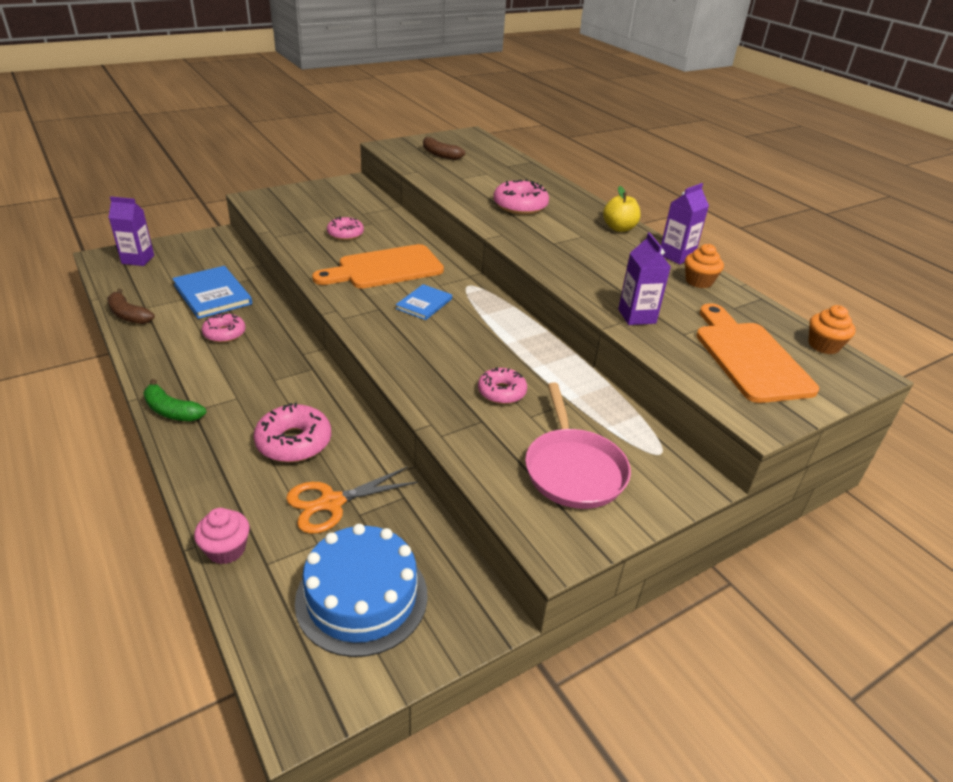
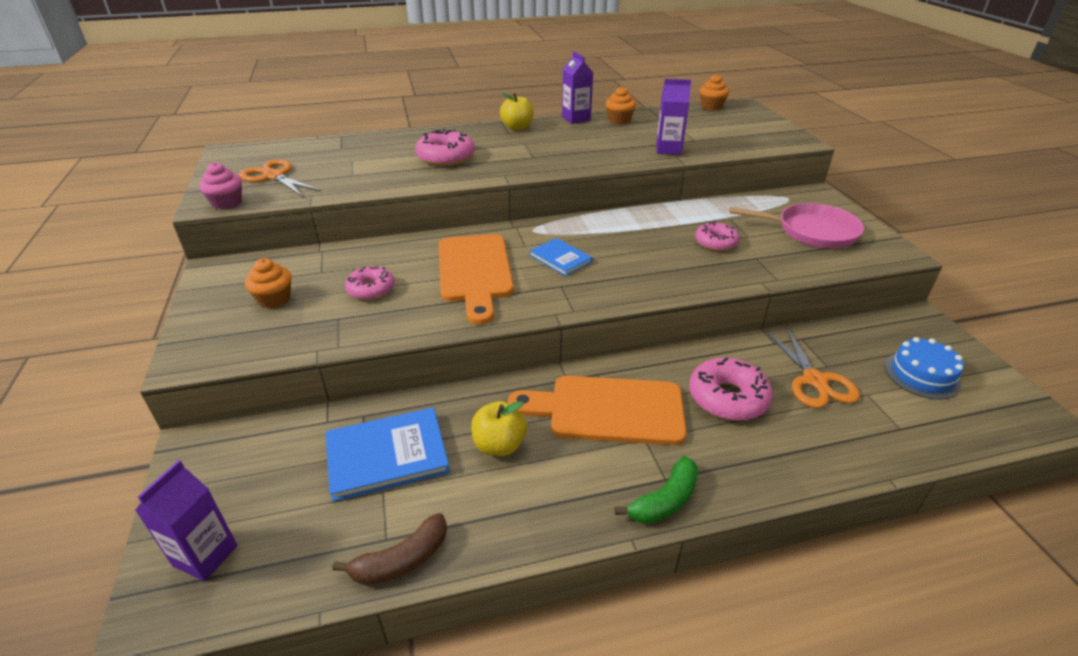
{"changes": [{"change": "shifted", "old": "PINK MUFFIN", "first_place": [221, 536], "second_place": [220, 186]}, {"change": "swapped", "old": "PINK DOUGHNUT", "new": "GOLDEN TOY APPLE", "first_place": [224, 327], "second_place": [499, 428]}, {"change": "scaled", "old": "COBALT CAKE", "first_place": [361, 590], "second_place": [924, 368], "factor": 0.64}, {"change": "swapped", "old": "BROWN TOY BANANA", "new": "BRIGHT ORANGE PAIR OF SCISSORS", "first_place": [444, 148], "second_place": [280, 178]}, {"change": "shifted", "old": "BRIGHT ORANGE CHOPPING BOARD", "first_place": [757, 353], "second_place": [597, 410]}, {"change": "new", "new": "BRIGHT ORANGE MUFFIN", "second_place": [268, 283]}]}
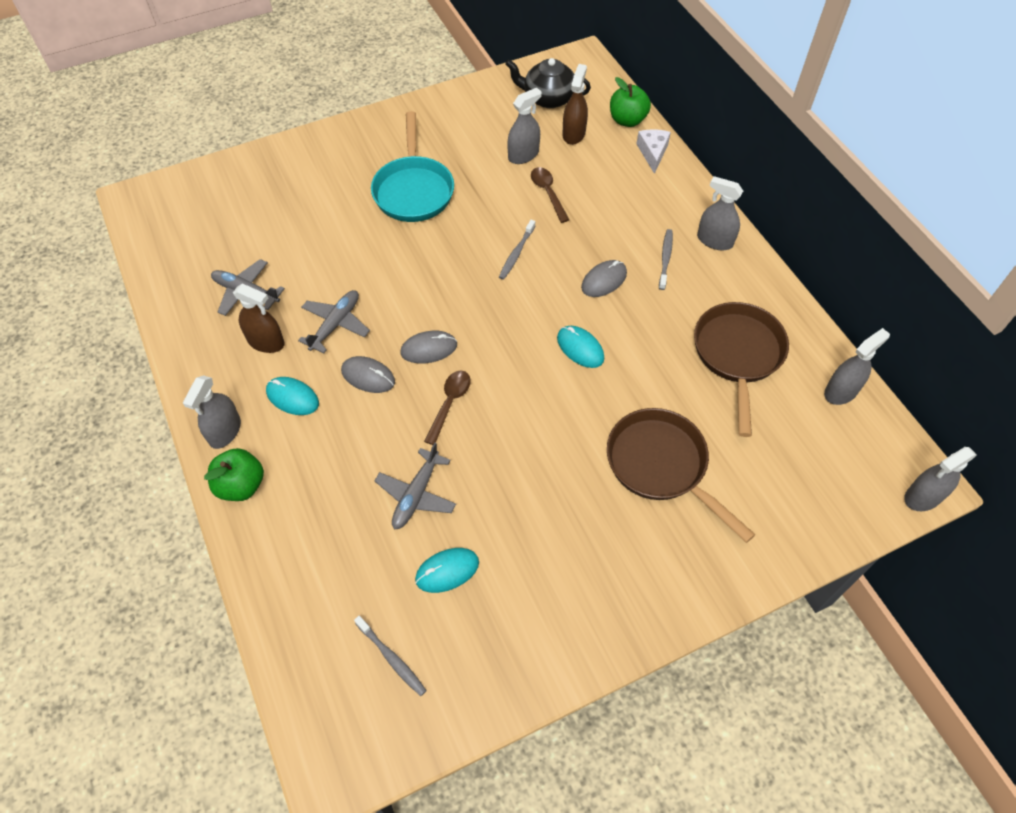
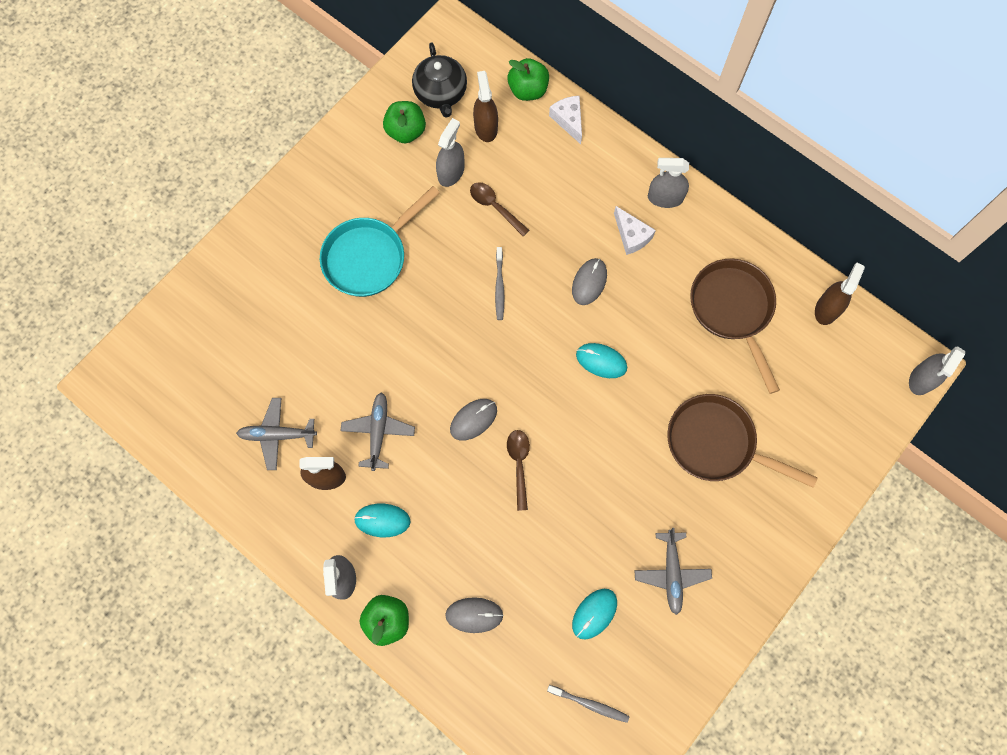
{"changes": [{"change": "shifted", "old": "ASH-GREY COMPUTER MOUSE", "first_place": [368, 374], "second_place": [474, 615]}, {"change": "rotated", "old": "TEAL PAN", "first_place": [412, 166], "second_place": [380, 241], "degrees": 75}, {"change": "shifted", "old": "ASH-GREY TOY PLANE", "first_place": [415, 485], "second_place": [673, 571]}, {"change": "rotated", "old": "EBONY TEA POT", "first_place": [548, 83], "second_place": [439, 79], "degrees": -90}, {"change": "swapped", "old": "ASH-GREY TOOTHBRUSH", "new": "WHITE CHEESE", "first_place": [666, 259], "second_place": [635, 230]}, {"change": "repainted", "old": "ASH-GREY SPRAYER", "new": "BROWN SPRAYER", "first_place": [857, 366], "second_place": [840, 294]}, {"change": "new", "new": "GREEN TOY APPLE", "second_place": [404, 122]}]}
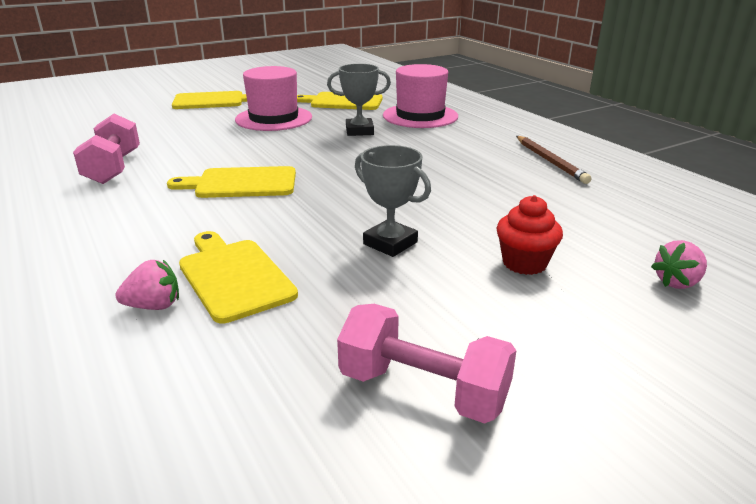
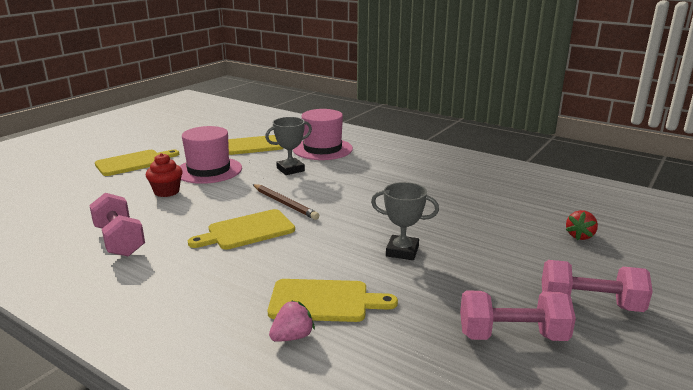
{"changes": [{"change": "rotated", "old": "GOLDEN CHOPPING BOARD", "first_place": [238, 277], "second_place": [333, 300], "degrees": 150}, {"change": "shifted", "old": "SCARLET MUFFIN", "first_place": [530, 235], "second_place": [164, 175]}, {"change": "shifted", "old": "BROWN LEAD PENCIL", "first_place": [553, 160], "second_place": [286, 202]}, {"change": "repainted", "old": "PINK BERRY", "new": "SCARLET BERRY", "first_place": [679, 264], "second_place": [582, 225]}, {"change": "new", "new": "PINK DUMBBELL", "second_place": [597, 286]}]}
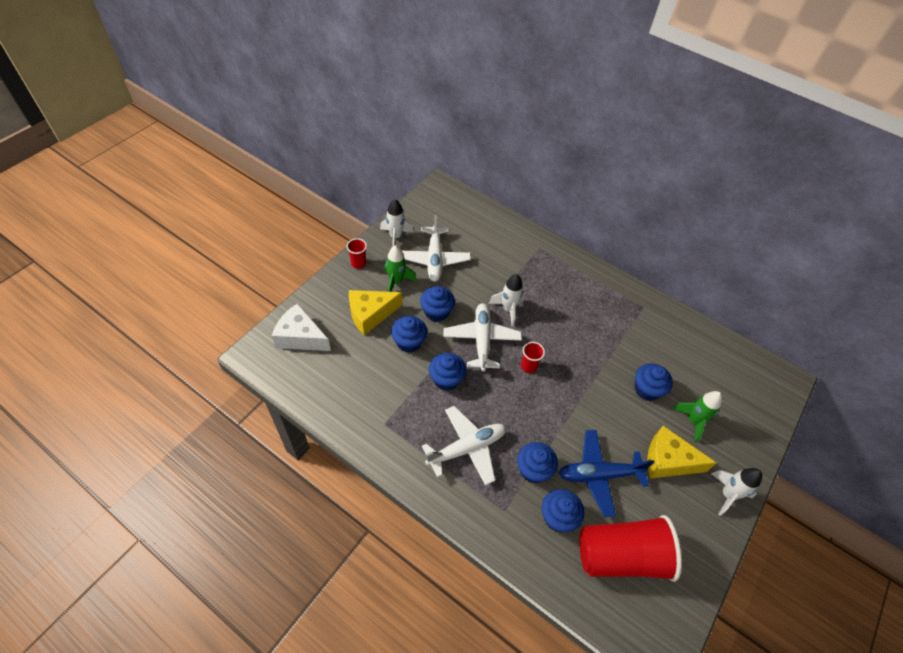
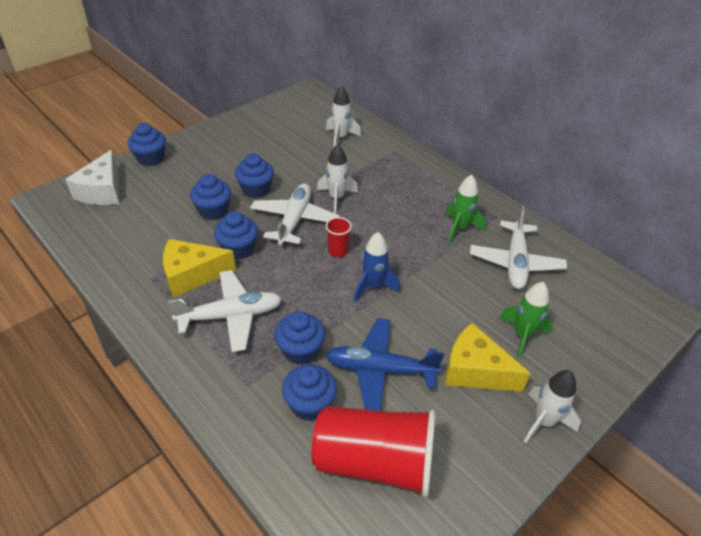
{"changes": [{"change": "rotated", "old": "WHITE CHEESE", "first_place": [301, 327], "second_place": [92, 177], "degrees": -120}, {"change": "gone", "old": "SCARLET TUMBLER", "first_place": [357, 253]}, {"change": "shifted", "old": "GOLDEN CHEESE", "first_place": [375, 312], "second_place": [199, 268]}, {"change": "shifted", "old": "WHITE ROCKET", "first_place": [397, 223], "second_place": [343, 116]}, {"change": "shifted", "old": "GREEN ROCKET", "first_place": [400, 268], "second_place": [465, 209]}, {"change": "shifted", "old": "WHITE TOY PLANE", "first_place": [436, 248], "second_place": [518, 247]}, {"change": "shifted", "old": "COBALT MUFFIN", "first_place": [654, 382], "second_place": [147, 144]}, {"change": "new", "new": "COBALT ROCKET", "second_place": [377, 267]}]}
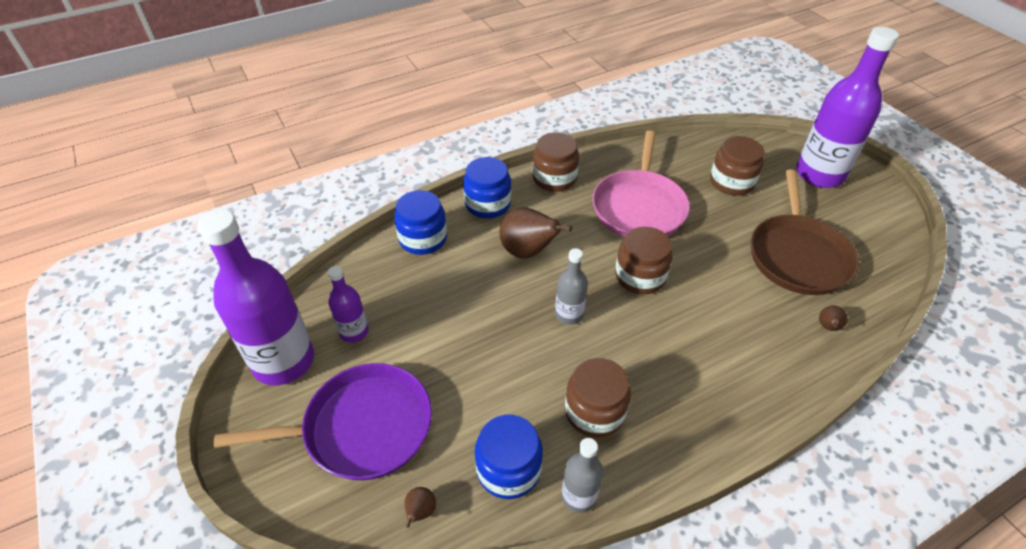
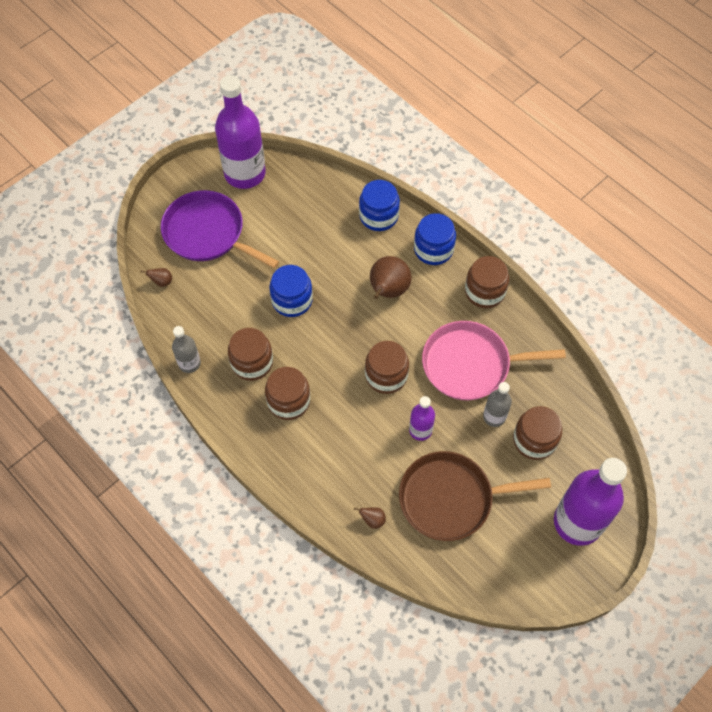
{"changes": [{"change": "rotated", "old": "PURPLE PAN", "first_place": [323, 421], "second_place": [220, 229], "degrees": 150}, {"change": "shifted", "old": "PURPLE DRINK BOTTLE", "first_place": [348, 304], "second_place": [422, 418]}, {"change": "shifted", "old": "COBALT JAM JAR", "first_place": [509, 456], "second_place": [291, 291]}, {"change": "shifted", "old": "ASH-GREY DRINK BOTTLE", "first_place": [571, 286], "second_place": [497, 404]}, {"change": "new", "new": "BROWN JAM JAR", "second_place": [287, 393]}]}
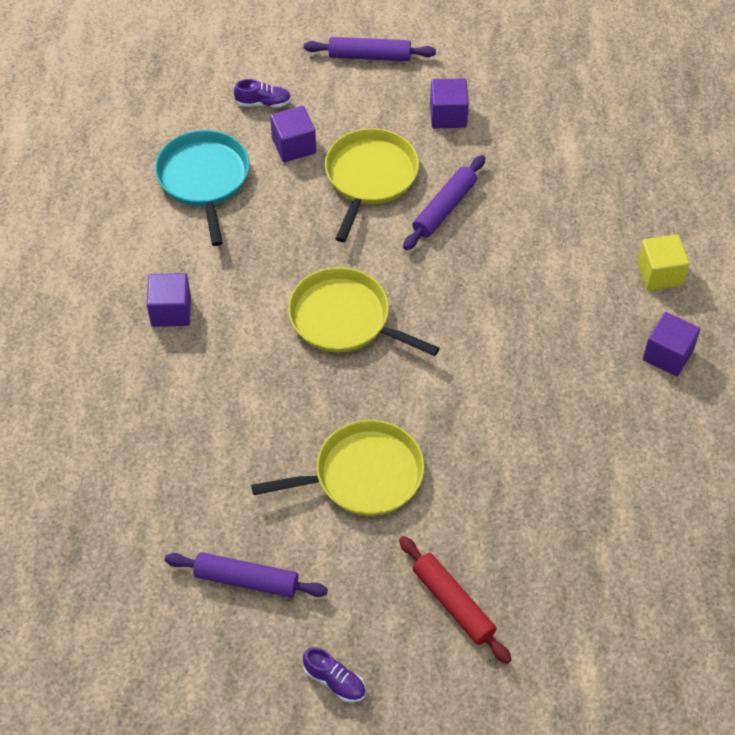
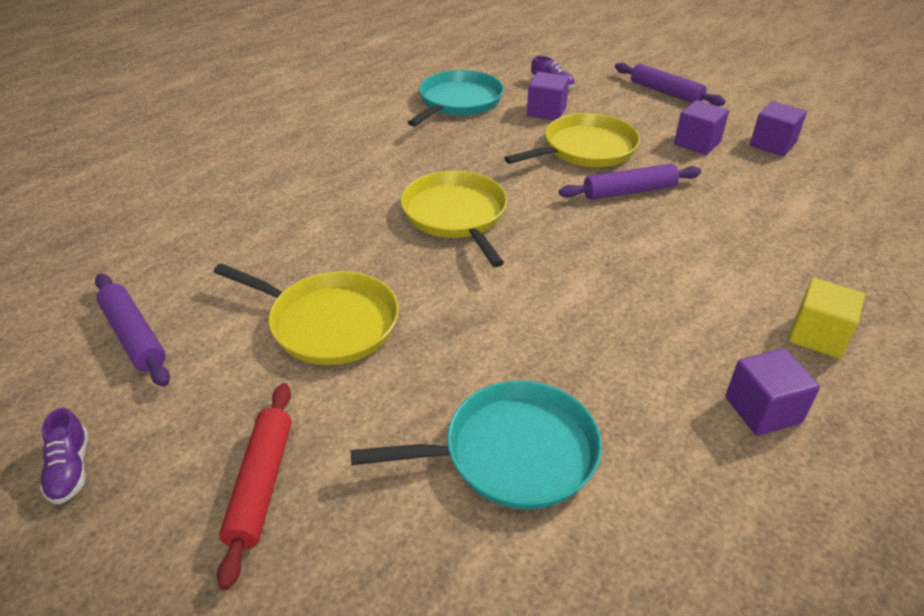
{"changes": [{"change": "shifted", "old": "PURPLE SOLID CUBE", "first_place": [169, 300], "second_place": [778, 128]}, {"change": "new", "new": "TEAL PAN", "second_place": [476, 445]}]}
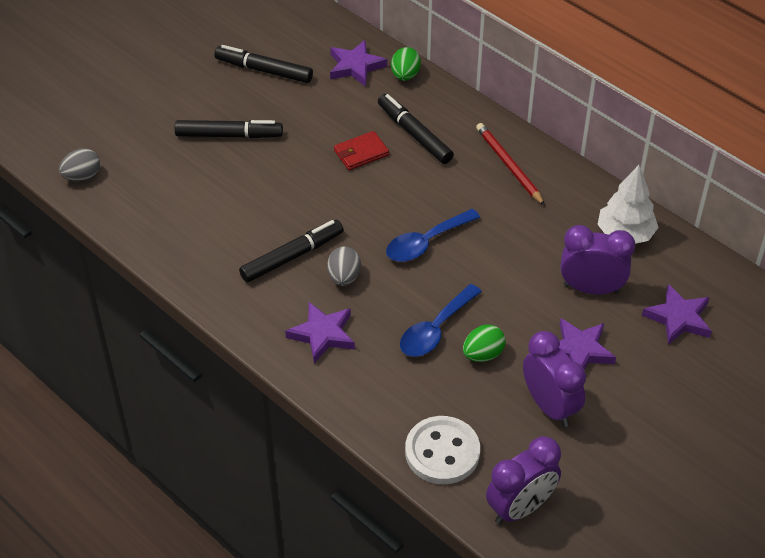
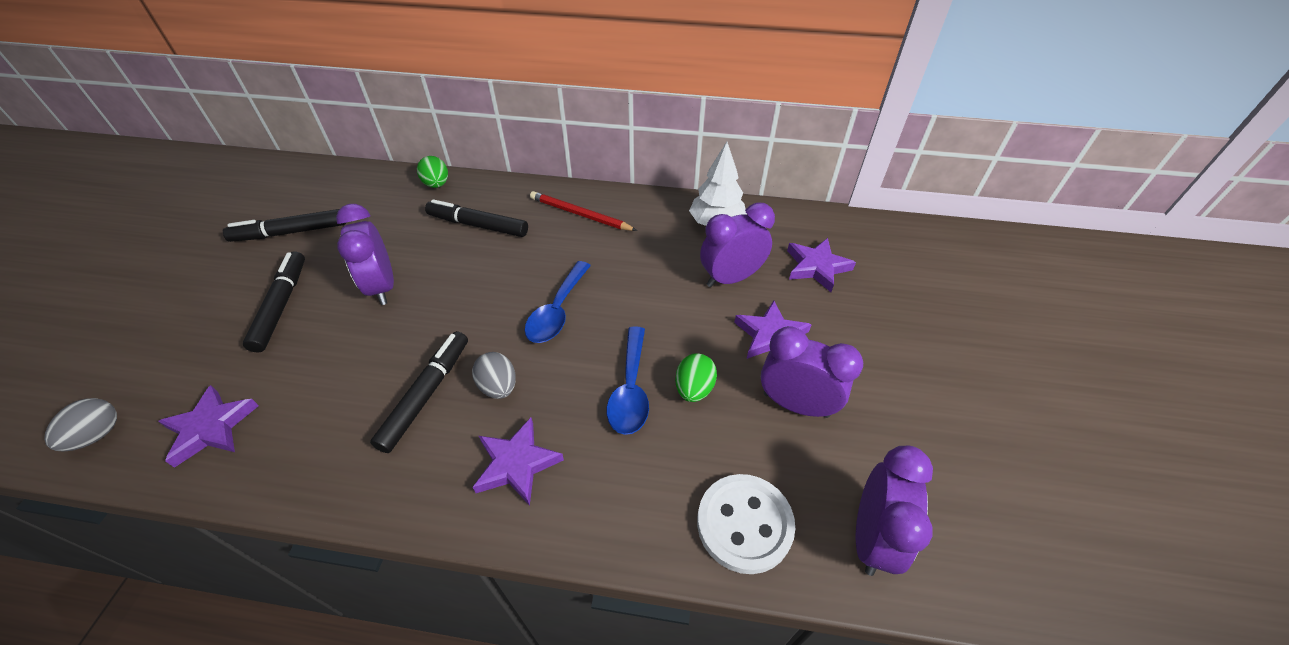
{"changes": [{"change": "rotated", "old": "EBONY MARKER", "first_place": [229, 129], "second_place": [274, 302], "degrees": -60}, {"change": "shifted", "old": "PURPLE STAR", "first_place": [358, 63], "second_place": [208, 426]}, {"change": "gone", "old": "SCARLET WALLET", "first_place": [361, 150]}, {"change": "new", "new": "PURPLE ALARM CLOCK", "second_place": [365, 254]}]}
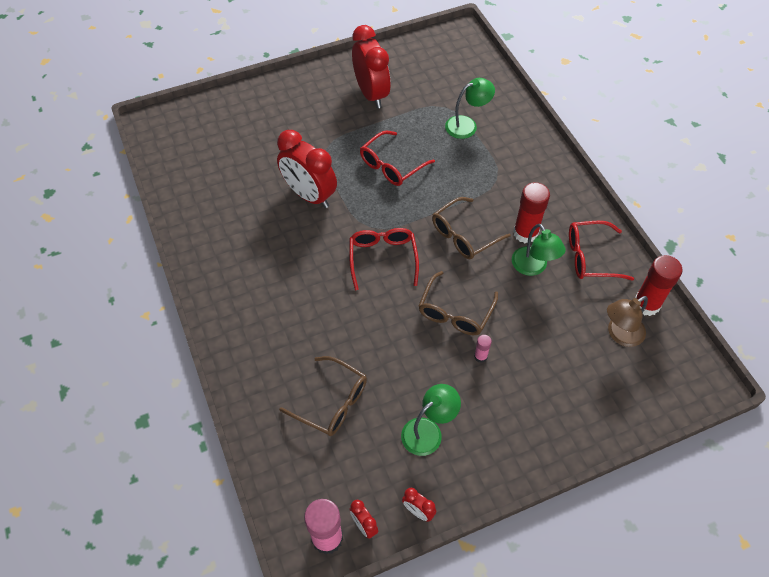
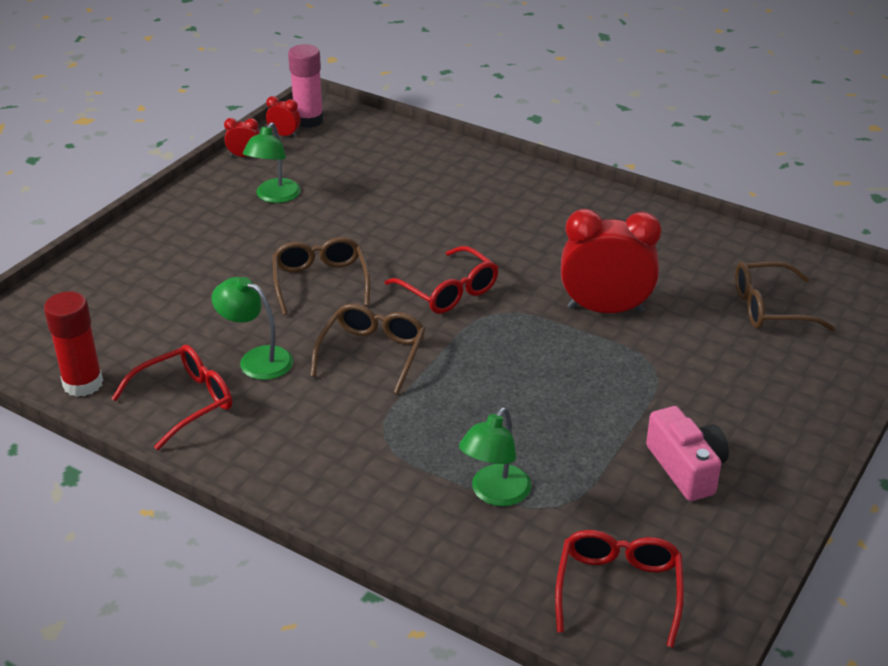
{"changes": [{"change": "shifted", "old": "BROWN SPECTACLES", "first_place": [323, 396], "second_place": [785, 296]}, {"change": "swapped", "old": "SCARLET ALARM CLOCK", "new": "PINK COMPACT CAMERA", "first_place": [371, 66], "second_place": [687, 453]}, {"change": "shifted", "old": "SCARLET SPECTACLES", "first_place": [397, 158], "second_place": [619, 589]}, {"change": "gone", "old": "PINK STICK OF GLUE", "first_place": [483, 349]}, {"change": "gone", "old": "SCARLET STICK OF GLUE", "first_place": [531, 212]}, {"change": "gone", "old": "BROWN READING LAMP", "first_place": [627, 321]}]}
